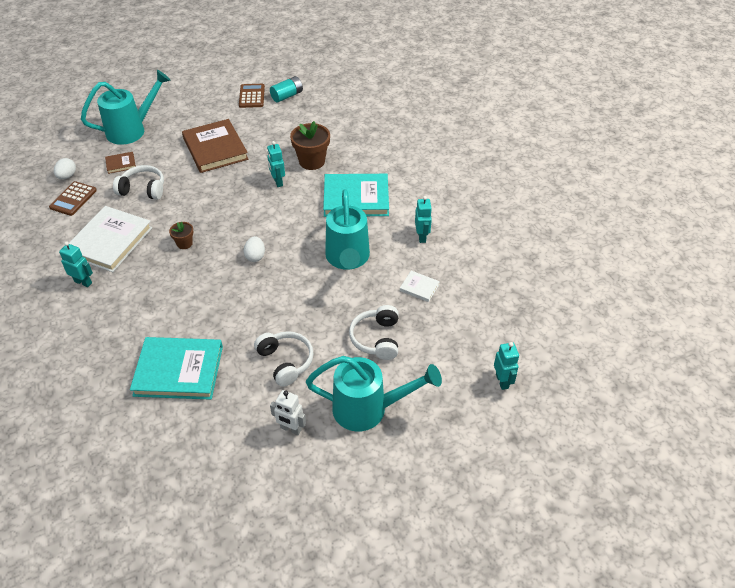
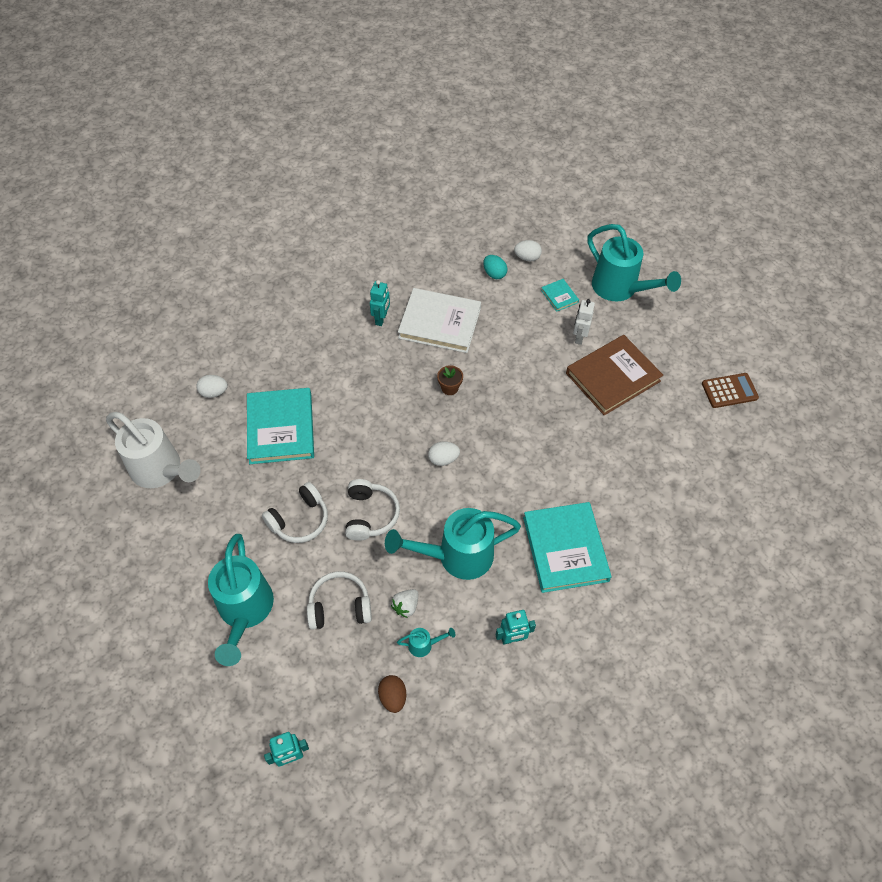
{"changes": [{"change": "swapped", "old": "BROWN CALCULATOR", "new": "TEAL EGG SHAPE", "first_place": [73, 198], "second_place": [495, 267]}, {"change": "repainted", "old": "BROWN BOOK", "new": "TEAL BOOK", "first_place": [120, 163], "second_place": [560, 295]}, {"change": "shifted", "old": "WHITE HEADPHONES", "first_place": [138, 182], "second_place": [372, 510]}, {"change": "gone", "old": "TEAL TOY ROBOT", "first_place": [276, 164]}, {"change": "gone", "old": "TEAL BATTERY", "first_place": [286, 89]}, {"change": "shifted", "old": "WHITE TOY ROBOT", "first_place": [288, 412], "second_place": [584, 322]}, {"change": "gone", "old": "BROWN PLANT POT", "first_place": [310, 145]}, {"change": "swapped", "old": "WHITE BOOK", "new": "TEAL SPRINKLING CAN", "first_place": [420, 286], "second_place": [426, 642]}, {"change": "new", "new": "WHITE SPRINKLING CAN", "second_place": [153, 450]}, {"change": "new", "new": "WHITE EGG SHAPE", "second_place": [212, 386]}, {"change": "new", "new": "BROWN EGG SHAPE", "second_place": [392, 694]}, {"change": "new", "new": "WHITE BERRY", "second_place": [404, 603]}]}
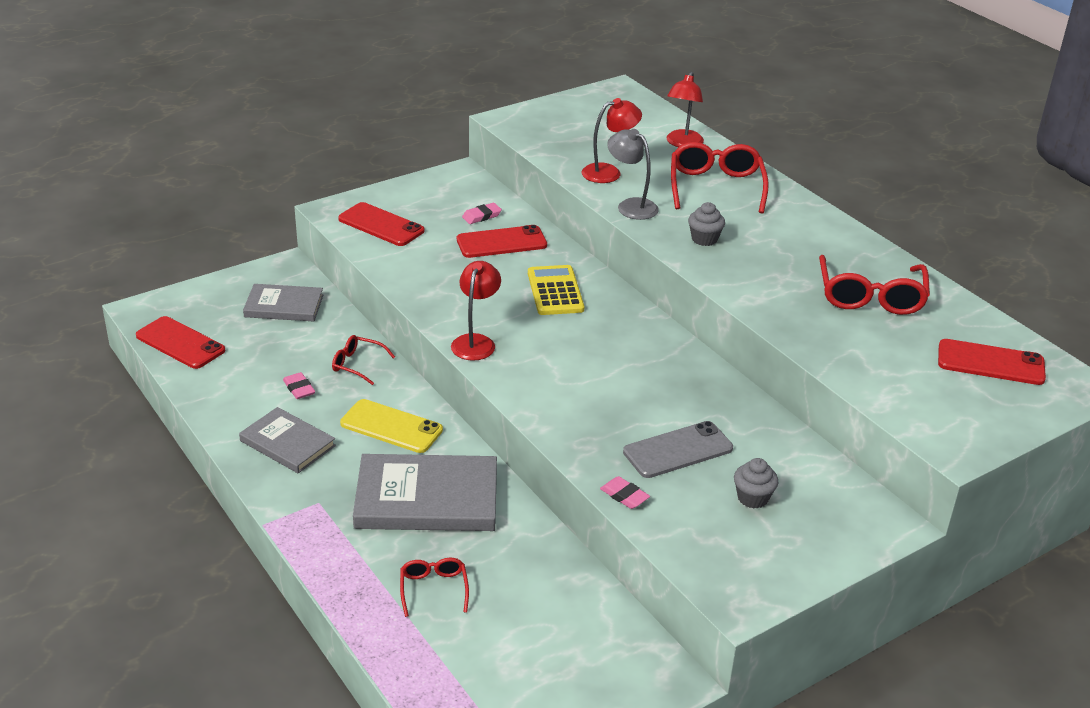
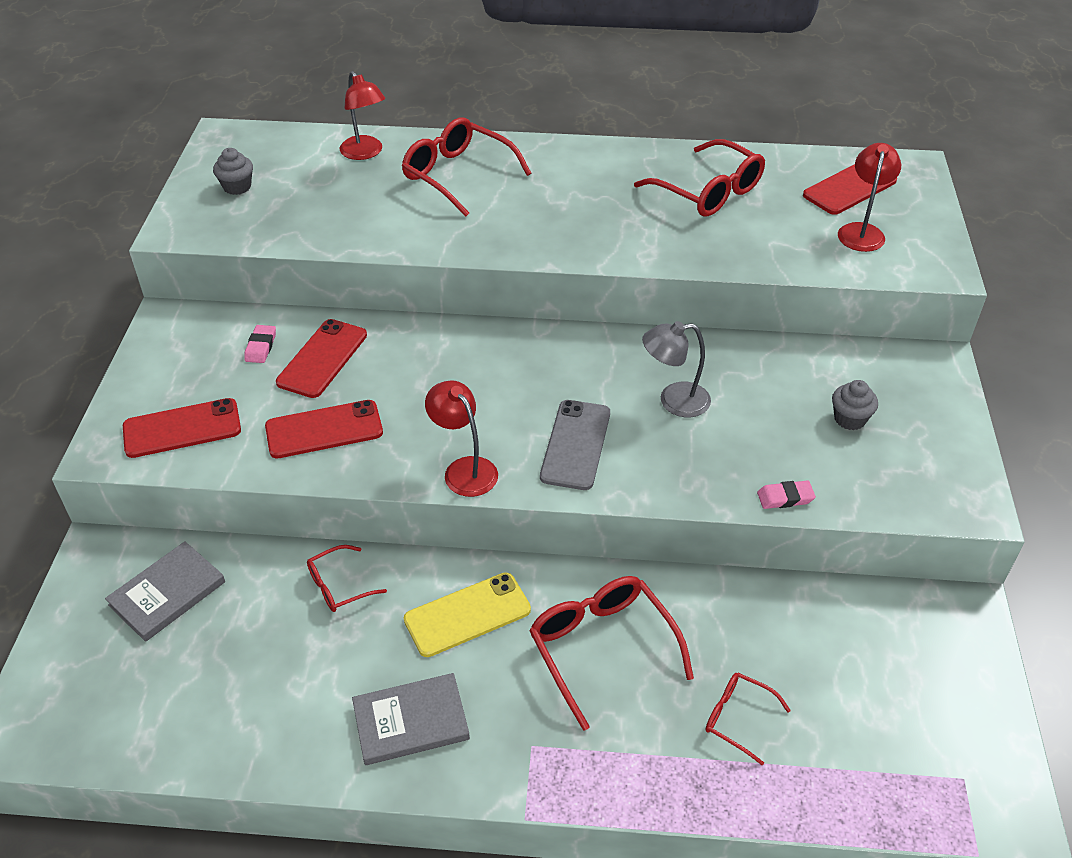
{"changes": [{"change": "shifted", "old": "SCARLET MOBILE PHONE", "first_place": [180, 342], "second_place": [324, 429]}, {"change": "gone", "old": "PINK ERASER", "first_place": [299, 385]}, {"change": "swapped", "old": "ASH-GREY BOOK", "new": "SCARLET SPECTACLES", "first_place": [425, 492], "second_place": [611, 653]}, {"change": "gone", "old": "GOLDEN CALCULATOR", "first_place": [556, 290]}, {"change": "shifted", "old": "SCARLET READING LAMP", "first_place": [612, 140], "second_place": [869, 197]}, {"change": "shifted", "old": "ASH-GREY READING LAMP", "first_place": [633, 174], "second_place": [676, 369]}, {"change": "shifted", "old": "ASH-GREY MOBILE PHONE", "first_place": [678, 449], "second_place": [575, 445]}, {"change": "shifted", "old": "ASH-GREY MUFFIN", "first_place": [706, 224], "second_place": [233, 171]}]}
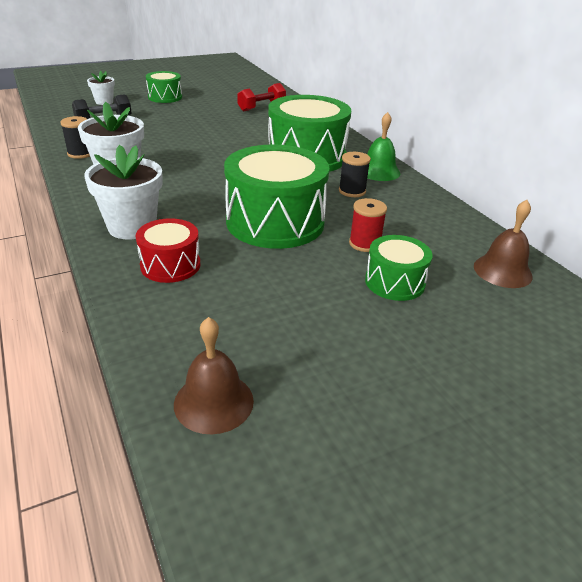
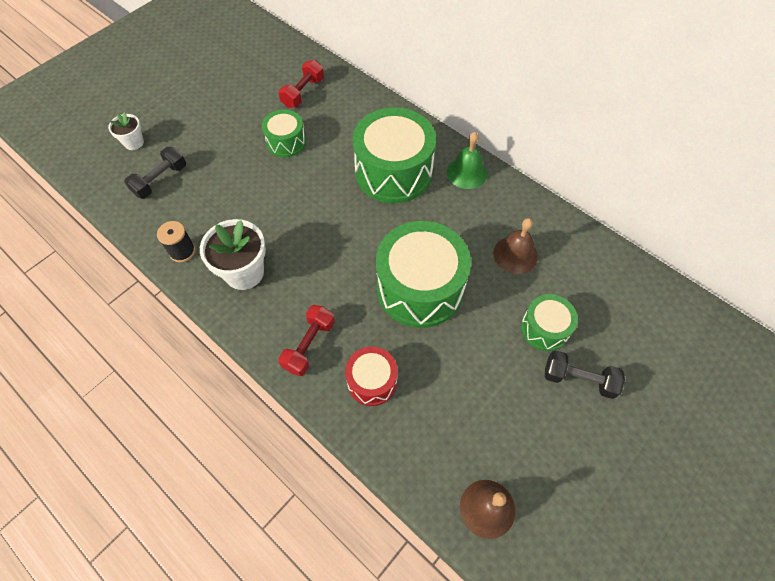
{"changes": [{"change": "swapped", "old": "WHITE PLANT POT", "new": "SCARLET DUMBBELL", "first_place": [123, 192], "second_place": [306, 340]}, {"change": "shifted", "old": "GREEN TOY DRUM", "first_place": [164, 87], "second_place": [284, 133]}, {"change": "gone", "old": "EBONY REEL OF THREAD", "first_place": [355, 174]}, {"change": "gone", "old": "SCARLET REEL OF THREAD", "first_place": [368, 225]}, {"change": "shifted", "old": "BROWN BELL", "first_place": [503, 244], "second_place": [515, 246]}, {"change": "new", "new": "EBONY DUMBBELL", "second_place": [585, 374]}]}
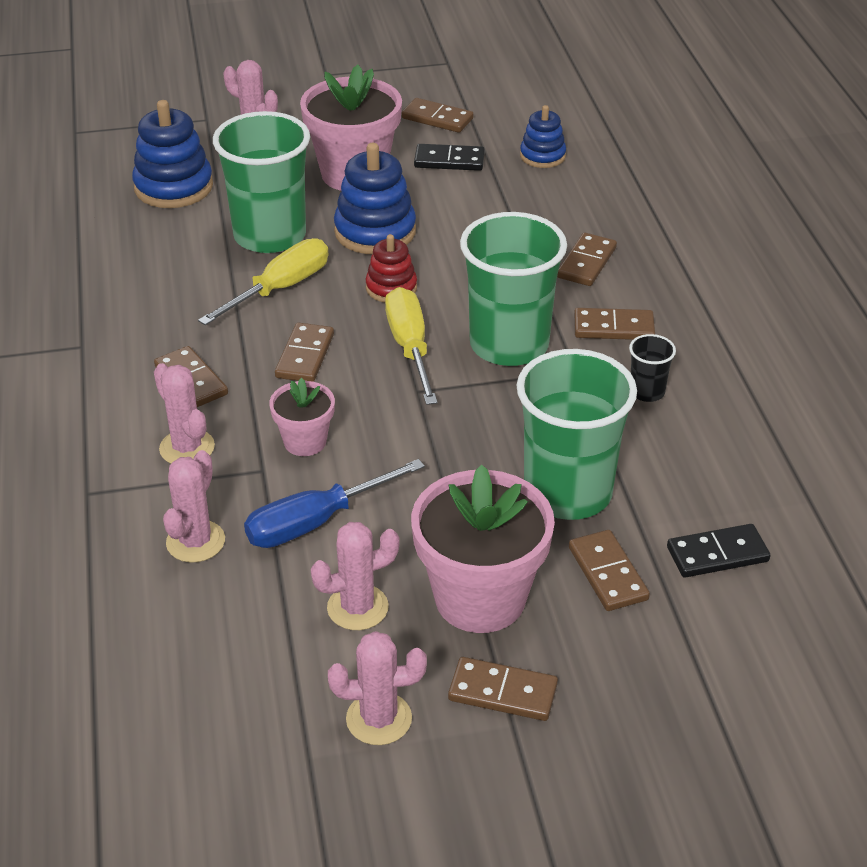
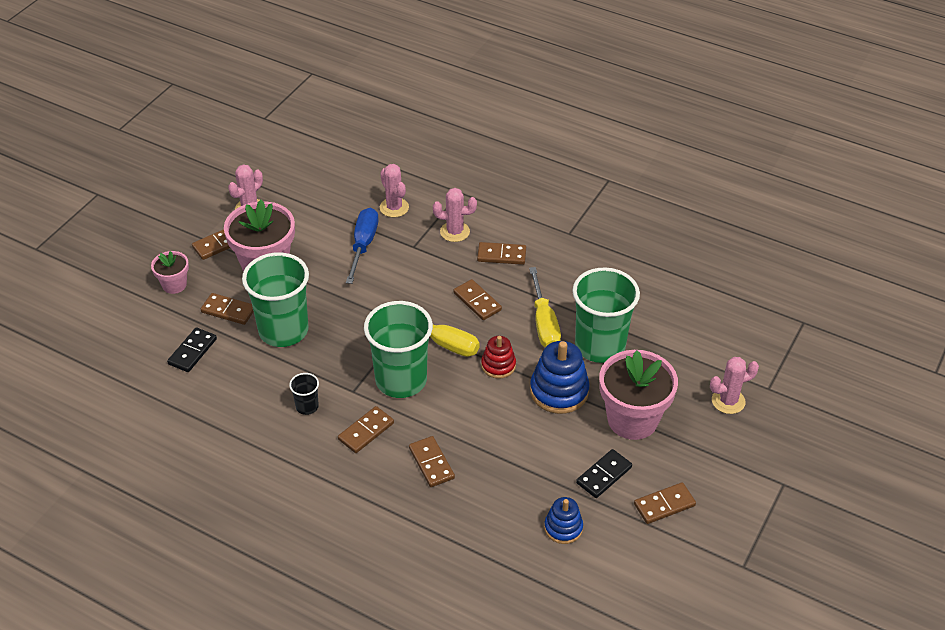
{"changes": [{"change": "gone", "old": "COBALT STACKING RINGS", "first_place": [172, 154]}, {"change": "shifted", "old": "PINK PLANT POT", "first_place": [302, 417], "second_place": [170, 272]}, {"change": "gone", "old": "PINK SAGUARO CACTUS", "first_place": [355, 576]}]}
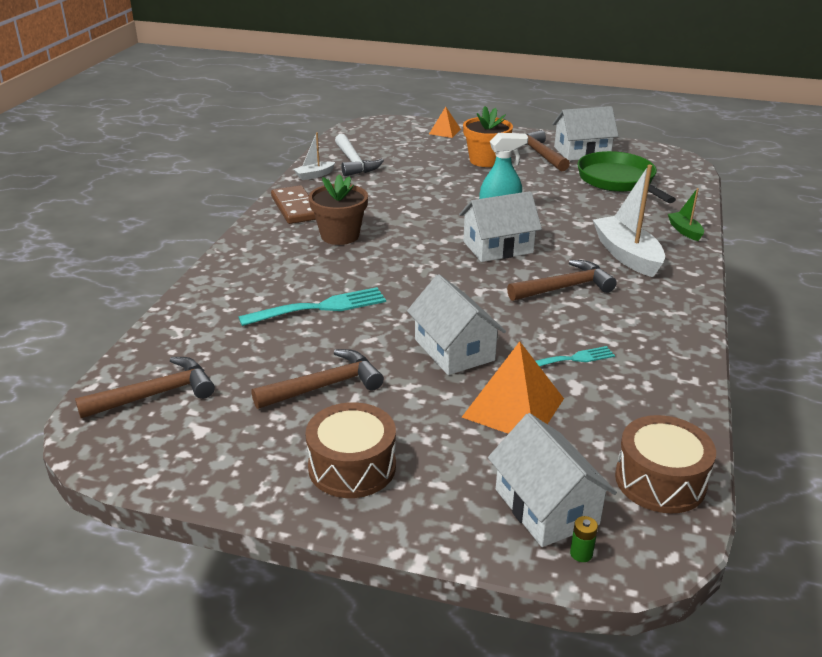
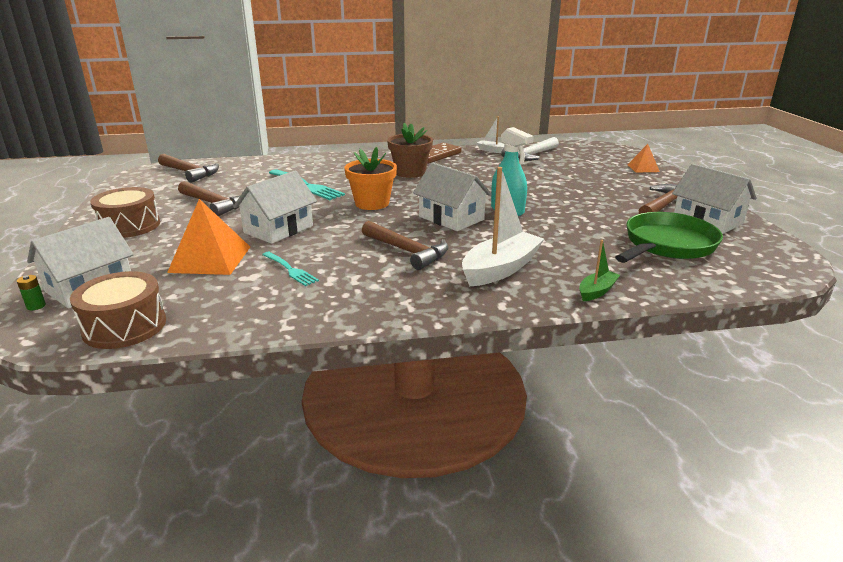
{"changes": [{"change": "shifted", "old": "BRIGHT ORANGE PLANT POT", "first_place": [488, 136], "second_place": [370, 178]}]}
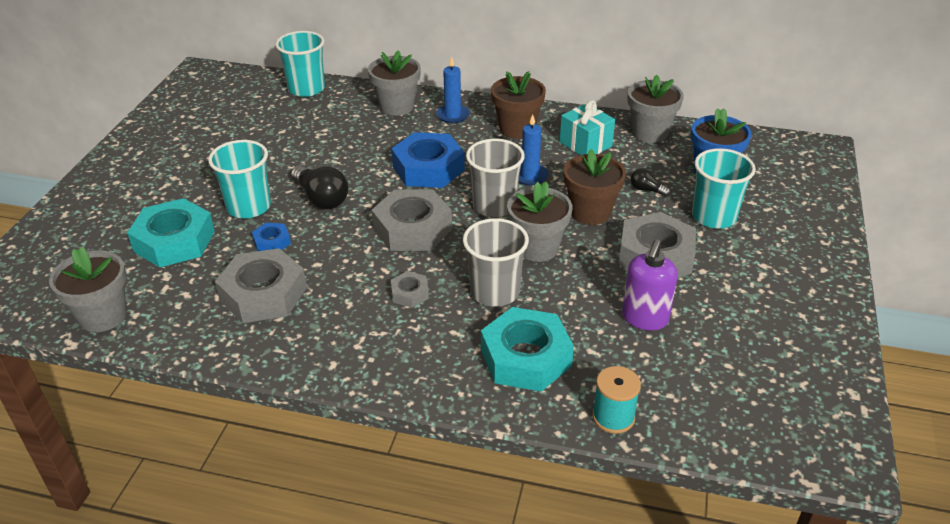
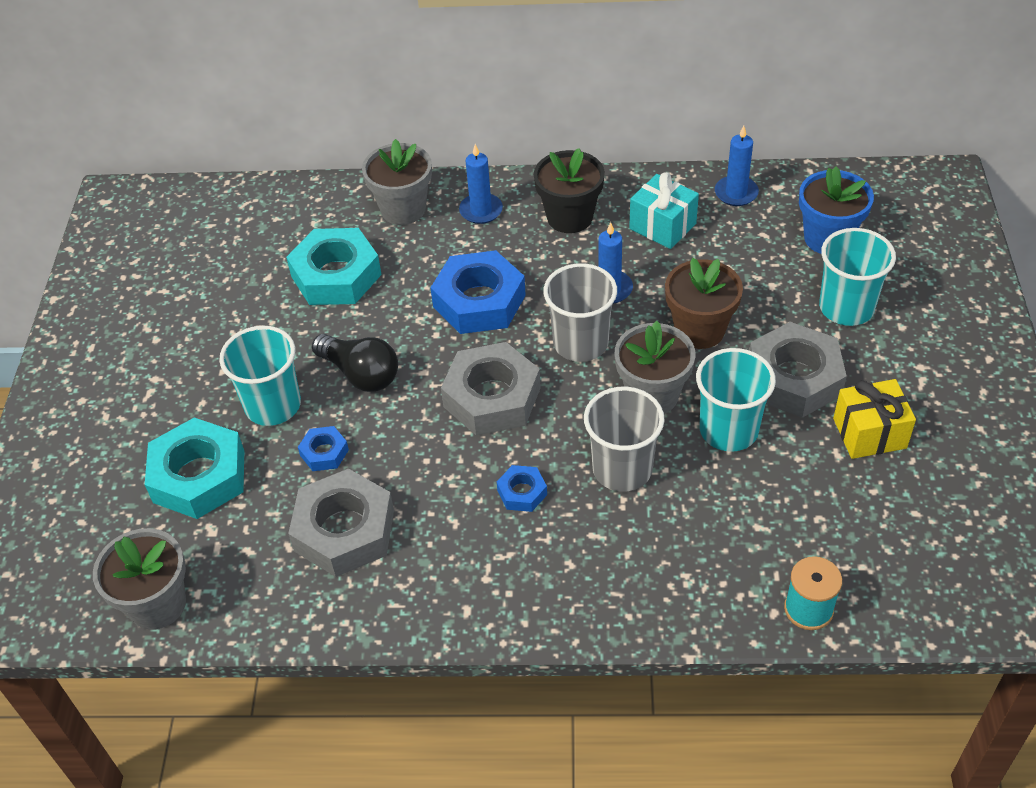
{"changes": [{"change": "shifted", "old": "TEAL TUMBLER", "first_place": [300, 64], "second_place": [736, 400]}, {"change": "repainted", "old": "ASH-GREY HEX NUT", "new": "COBALT HEX NUT", "first_place": [410, 289], "second_place": [522, 488]}, {"change": "shifted", "old": "TEAL HEX NUT", "first_place": [527, 349], "second_place": [334, 266]}, {"change": "repainted", "old": "BROWN PLANT POT", "new": "EBONY PLANT POT", "first_place": [518, 105], "second_place": [569, 190]}, {"change": "gone", "old": "PURPLE PUMP BOTTLE", "first_place": [650, 285]}, {"change": "swapped", "old": "ASH-GREY PLANT POT", "new": "COBALT WAX CANDLE", "first_place": [656, 109], "second_place": [737, 166]}, {"change": "gone", "old": "EBONY LIGHTBULB", "first_place": [651, 182]}, {"change": "new", "new": "GOLDEN PRESENT", "second_place": [874, 419]}]}
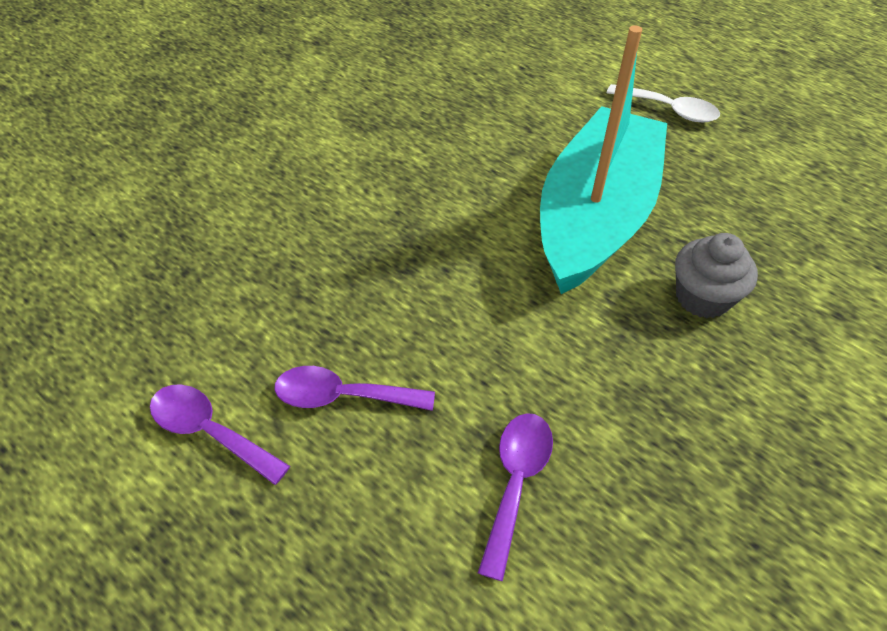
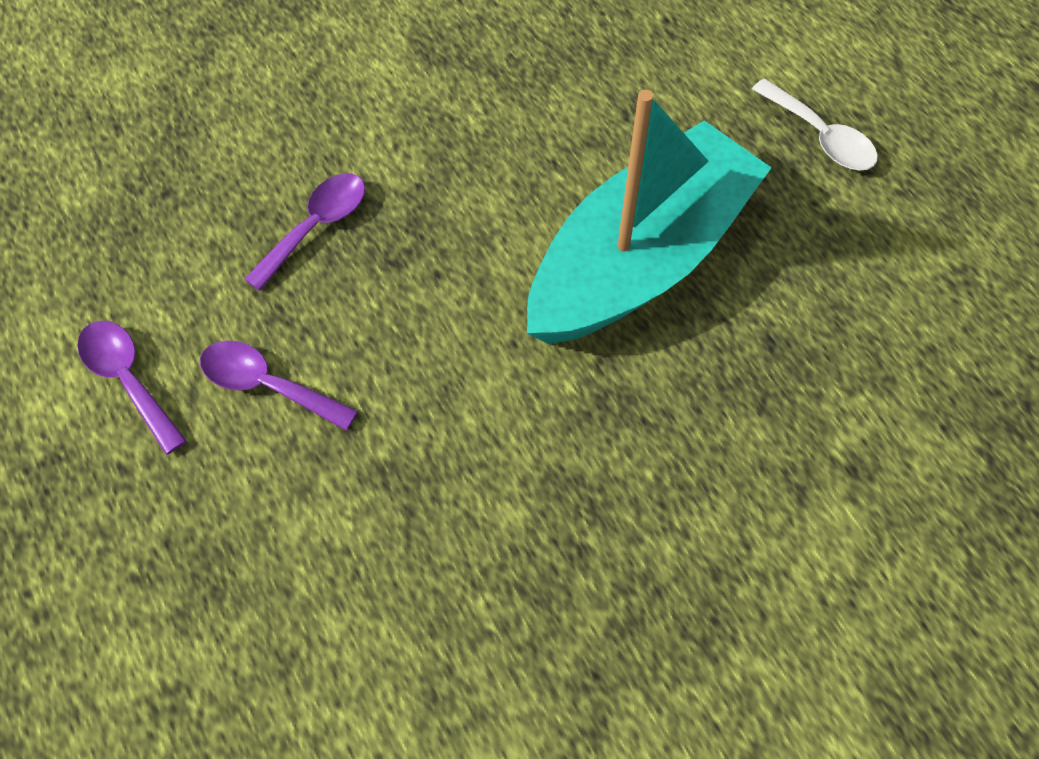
{"changes": [{"change": "shifted", "old": "PURPLE SPOON", "first_place": [515, 497], "second_place": [304, 232]}, {"change": "gone", "old": "ASH-GREY MUFFIN", "first_place": [716, 275]}]}
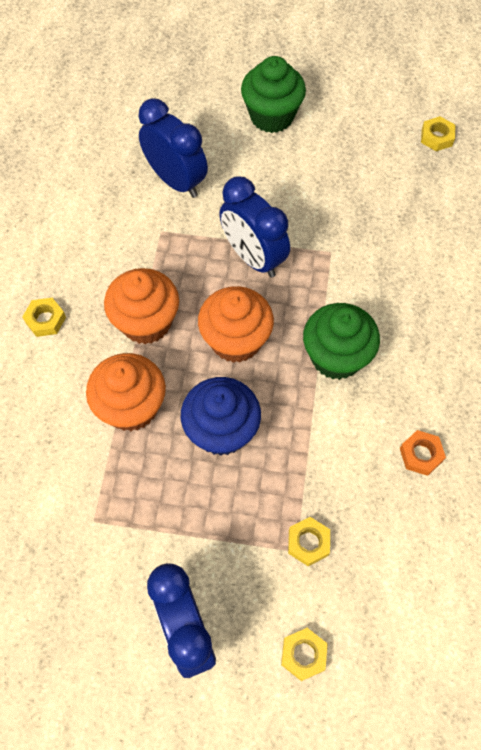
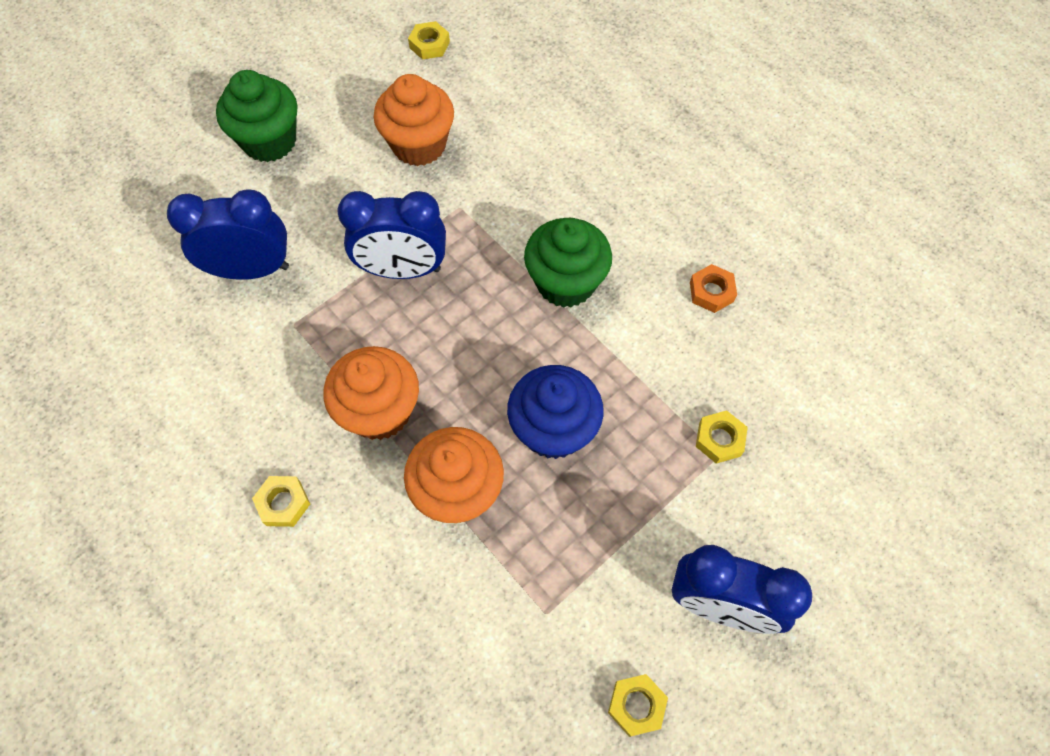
{"changes": [{"change": "shifted", "old": "BRIGHT ORANGE MUFFIN", "first_place": [236, 324], "second_place": [414, 120]}, {"change": "shifted", "old": "GOLDEN HEX NUT", "first_place": [304, 654], "second_place": [638, 705]}]}
